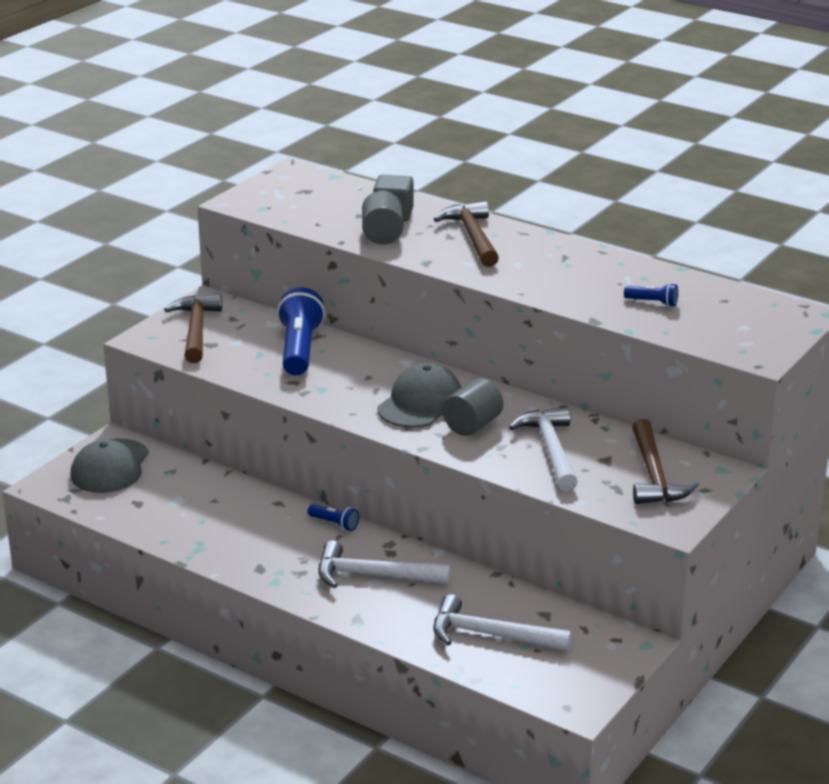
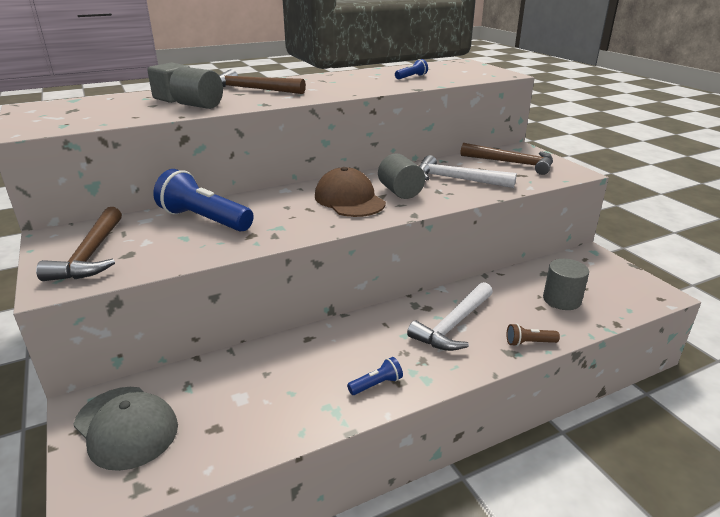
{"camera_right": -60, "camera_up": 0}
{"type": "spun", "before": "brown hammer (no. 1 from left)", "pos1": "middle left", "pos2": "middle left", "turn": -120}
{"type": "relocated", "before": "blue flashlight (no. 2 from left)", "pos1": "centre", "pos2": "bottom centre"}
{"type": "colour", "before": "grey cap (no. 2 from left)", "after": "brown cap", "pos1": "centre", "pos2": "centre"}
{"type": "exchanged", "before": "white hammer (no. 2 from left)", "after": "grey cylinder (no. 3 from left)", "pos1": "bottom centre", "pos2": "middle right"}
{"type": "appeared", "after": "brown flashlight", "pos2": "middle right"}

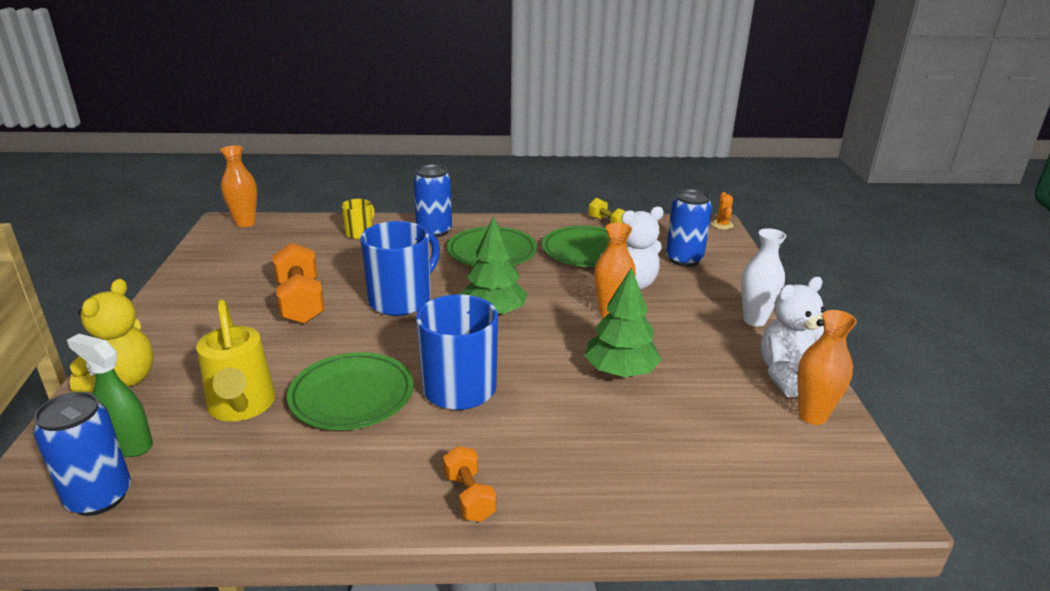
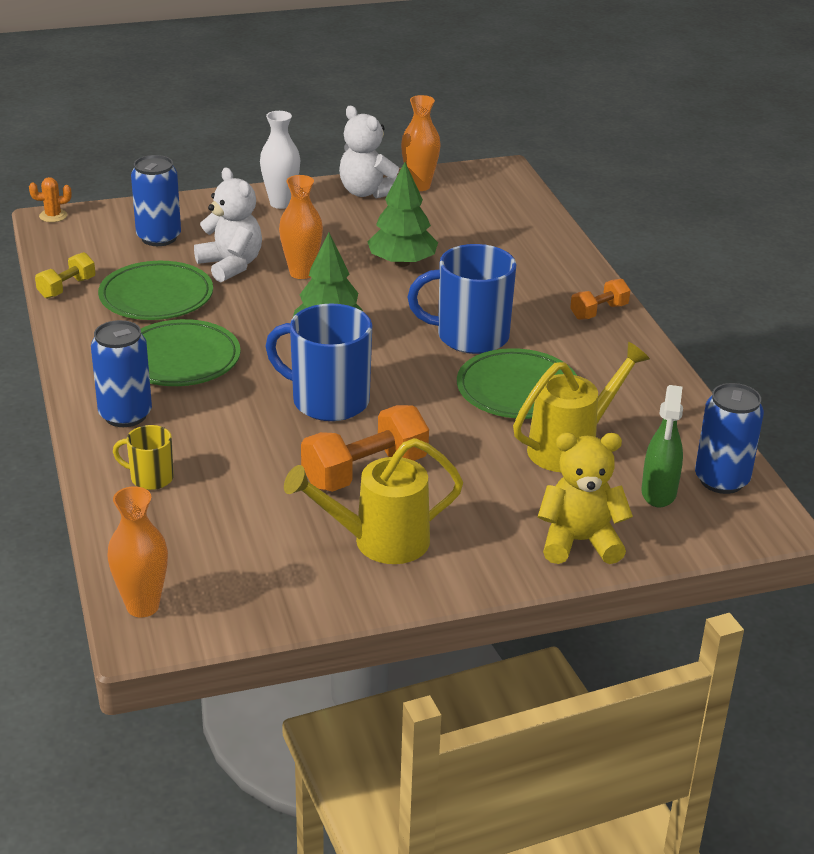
{"camera_right": -105, "camera_up": 5}
{"type": "appeared", "after": "yellow watering can (no. 1 from left)", "pos2": "centre"}

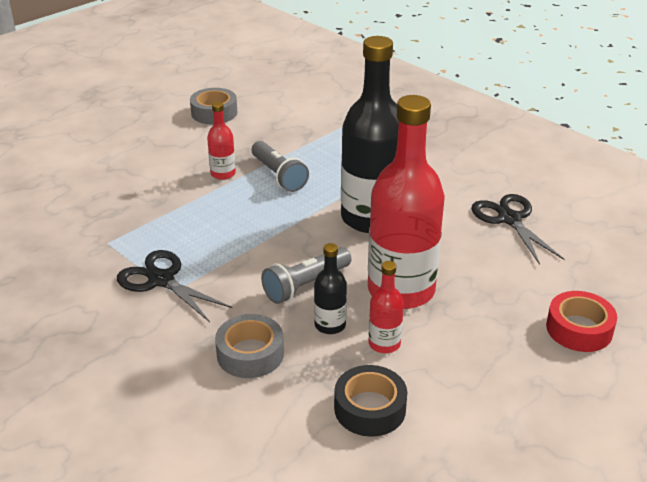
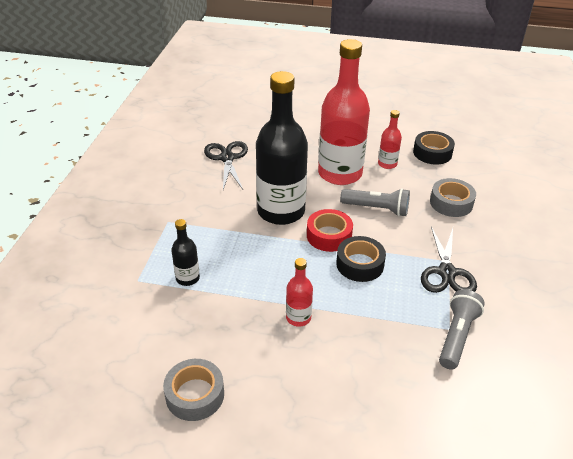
{"camera_right": -125, "camera_up": 5}
{"type": "relocated", "before": "grey flashlight (no. 1 from left in the first image)", "after": "grey flashlight (no. 2 from left)", "pos1": "centre", "pos2": "bottom right"}
{"type": "relocated", "before": "black bottle (no. 1 from left)", "pos1": "centre", "pos2": "middle left"}
{"type": "spun", "before": "black scissors (no. 2 from left in the first image)", "pos1": "middle right", "pos2": "centre", "turn": 135}
{"type": "relocated", "before": "red tape", "pos1": "middle right", "pos2": "centre"}
{"type": "appeared", "after": "black tape (no. 1 from left)", "pos2": "centre"}

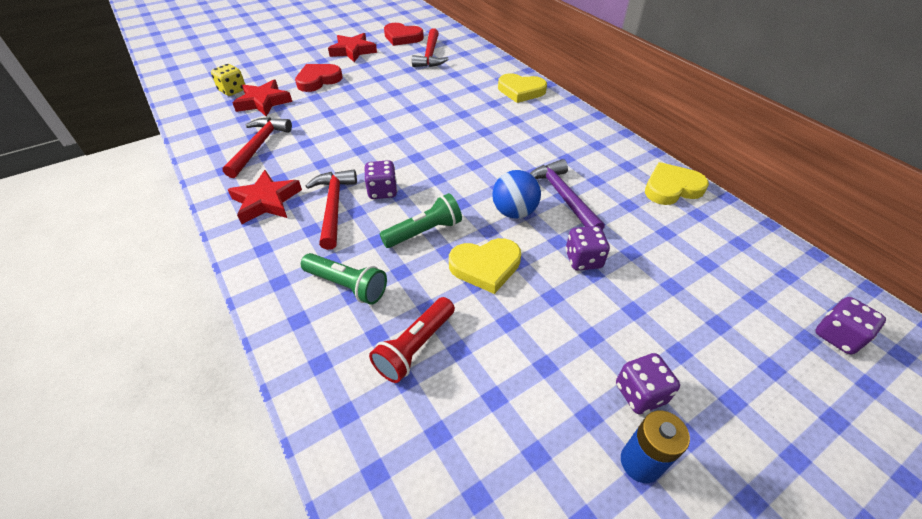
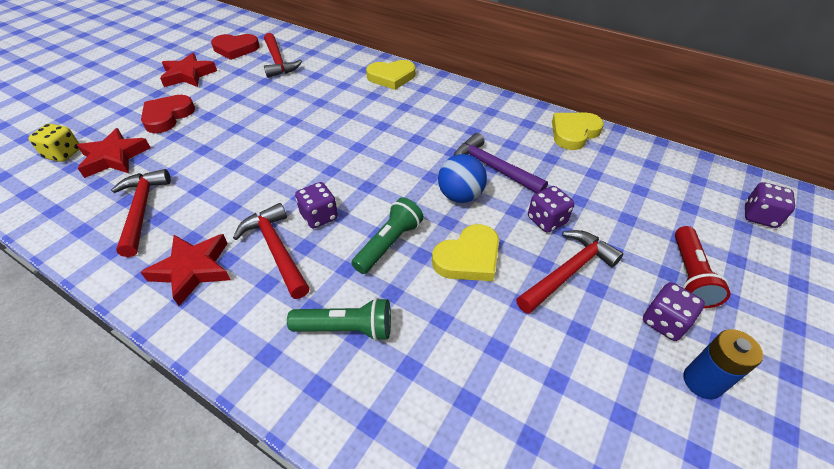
{"camera_right": -25, "camera_up": 0}
{"type": "relocated", "before": "red flashlight", "pos1": "centre", "pos2": "middle right"}
{"type": "appeared", "after": "red hammer (no. 4 from left)", "pos2": "middle right"}

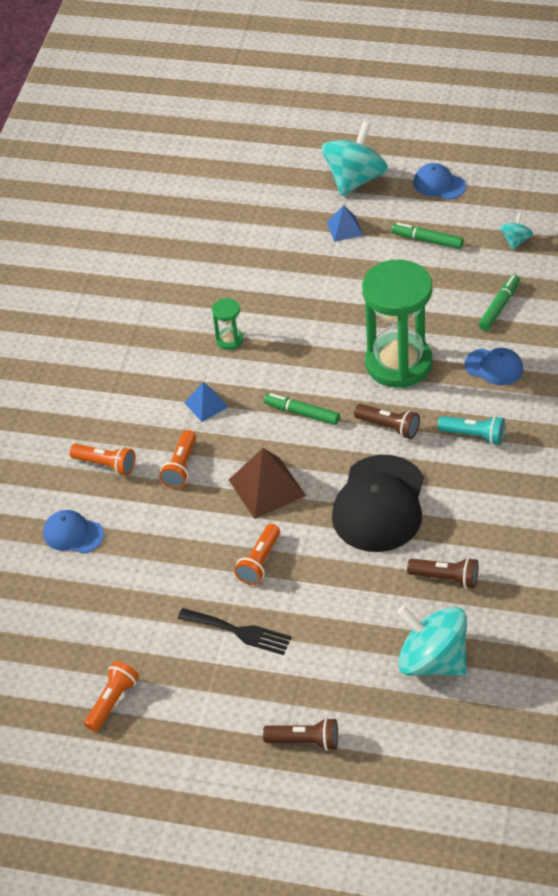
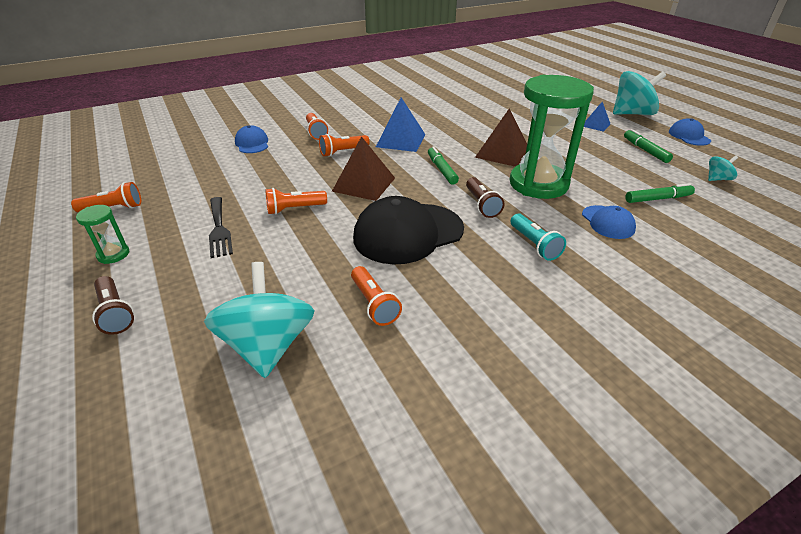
{"camera_right": 45, "camera_up": -10}
{"type": "size", "before": "blue pyramid (no. 1 from left)", "pos1": "centre", "pos2": "top centre", "scale": 1.72}
{"type": "relocated", "before": "green hourglass (no. 1 from left)", "pos1": "centre", "pos2": "middle left"}
{"type": "colour", "before": "brown flashlight (no. 3 from left)", "after": "orange flashlight (no. 5 from left)", "pos1": "middle right", "pos2": "centre"}
{"type": "appeared", "after": "brown pyramid (no. 2 from left)", "pos2": "top centre"}

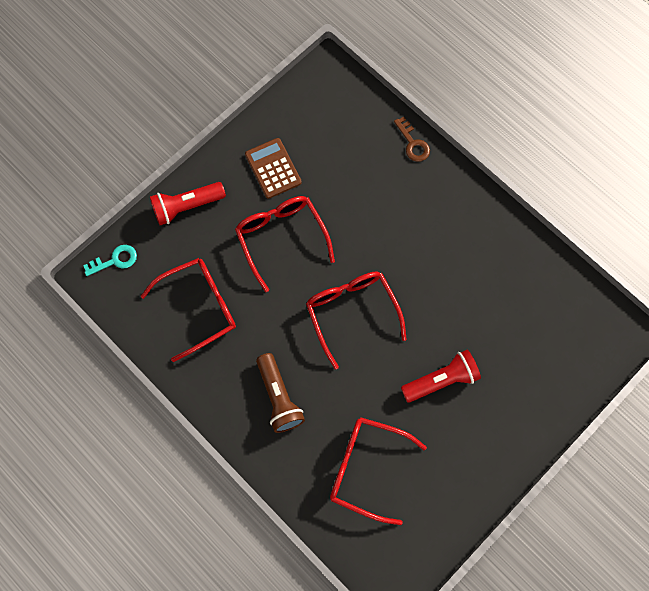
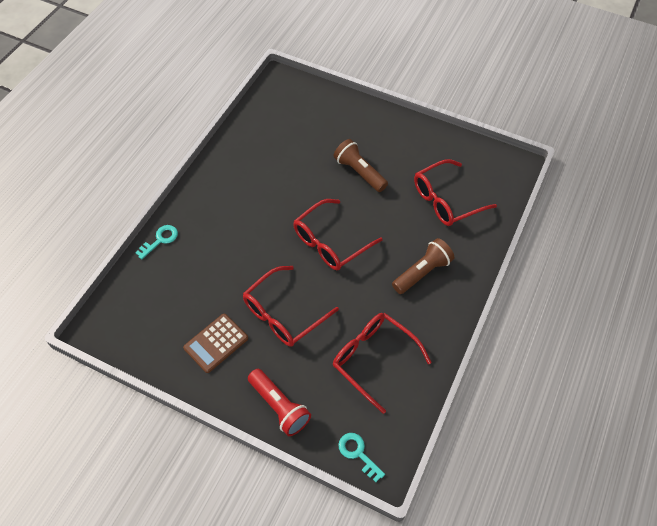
{"camera_right": -110, "camera_up": -15}
{"type": "spun", "before": "red glasses (no. 4 from left)", "pos1": "bottom centre", "pos2": "middle right", "turn": 60}
{"type": "colour", "before": "brown key", "after": "turquoise key (no. 1 from left)", "pos1": "top centre", "pos2": "middle left"}
{"type": "colour", "before": "red flashlight (no. 2 from left)", "after": "brown flashlight (no. 1 from left)", "pos1": "middle right", "pos2": "top centre"}

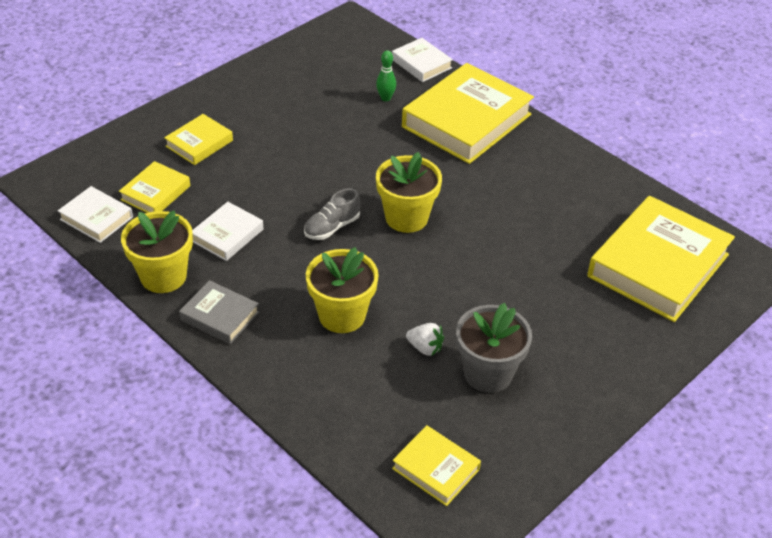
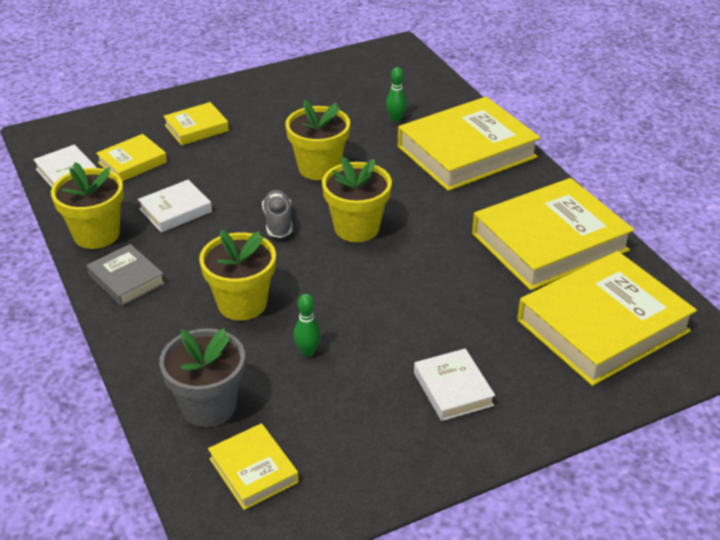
{"camera_right": 20, "camera_up": -5}
{"type": "spun", "before": "grey shoe", "pos1": "centre", "pos2": "centre", "turn": 105}
{"type": "relocated", "before": "white book (no. 3 from left)", "pos1": "top centre", "pos2": "bottom centre"}
{"type": "exchanged", "before": "white strawberry", "after": "green bowling pin (no. 1 from left)", "pos1": "centre", "pos2": "centre"}
{"type": "relocated", "before": "grey flower pot", "pos1": "centre", "pos2": "bottom left"}
{"type": "appeared", "after": "yellow flower pot (no. 3 from left)", "pos2": "top centre"}
{"type": "appeared", "after": "yellow book (no. 5 from left)", "pos2": "middle right"}

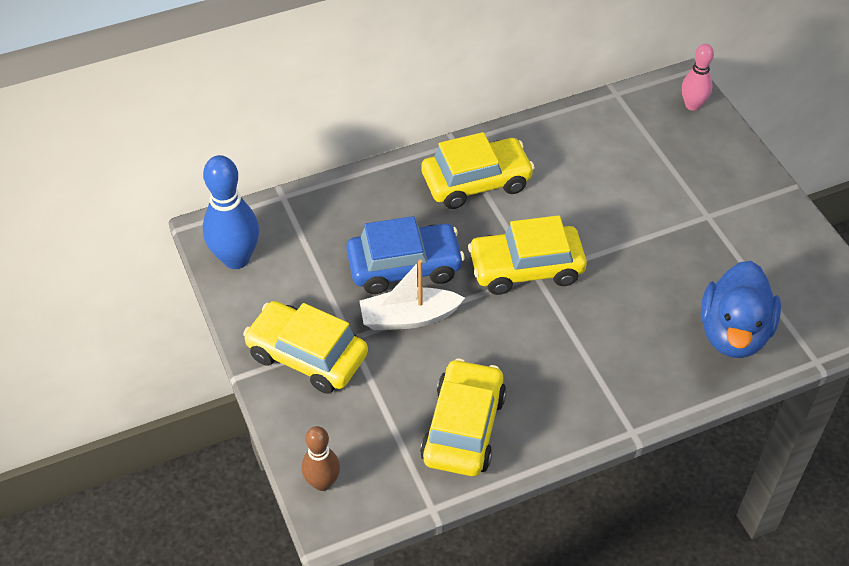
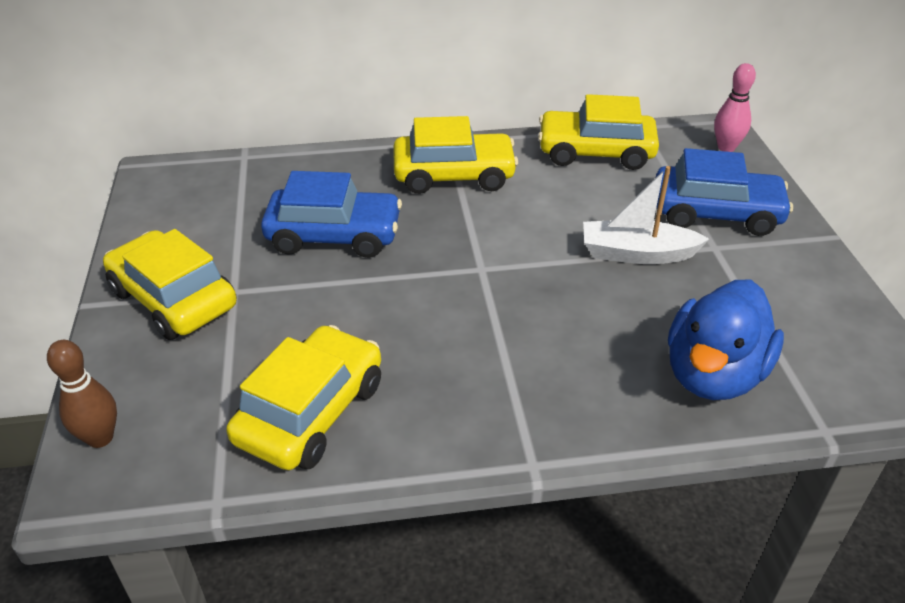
{"camera_right": 15, "camera_up": -10}
{"type": "missing", "before": "blue bowling pin", "pos1": "middle left"}
{"type": "relocated", "before": "white boat", "pos1": "centre", "pos2": "middle right"}
{"type": "relocated", "before": "yellow car (no. 4 from left)", "pos1": "centre", "pos2": "top centre"}
{"type": "appeared", "after": "blue car (no. 2 from left)", "pos2": "top right"}

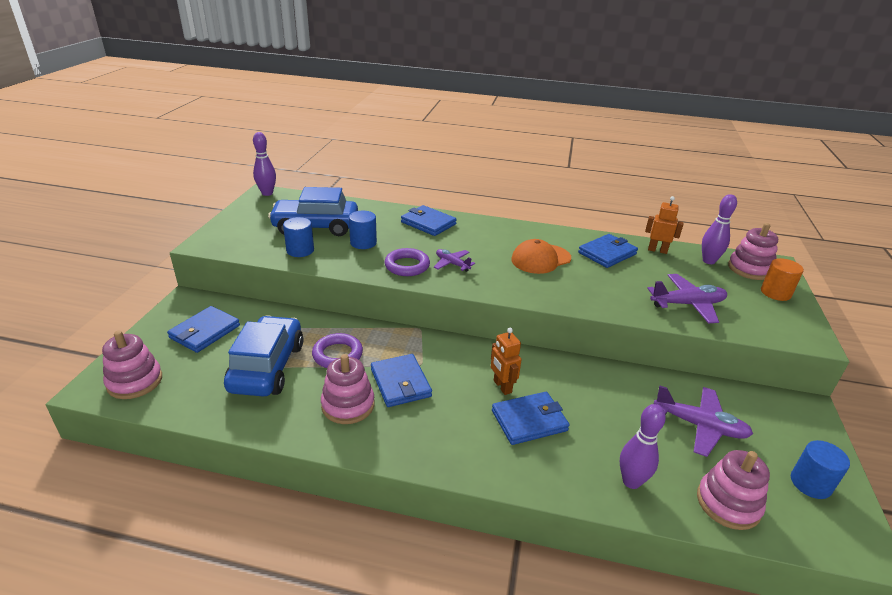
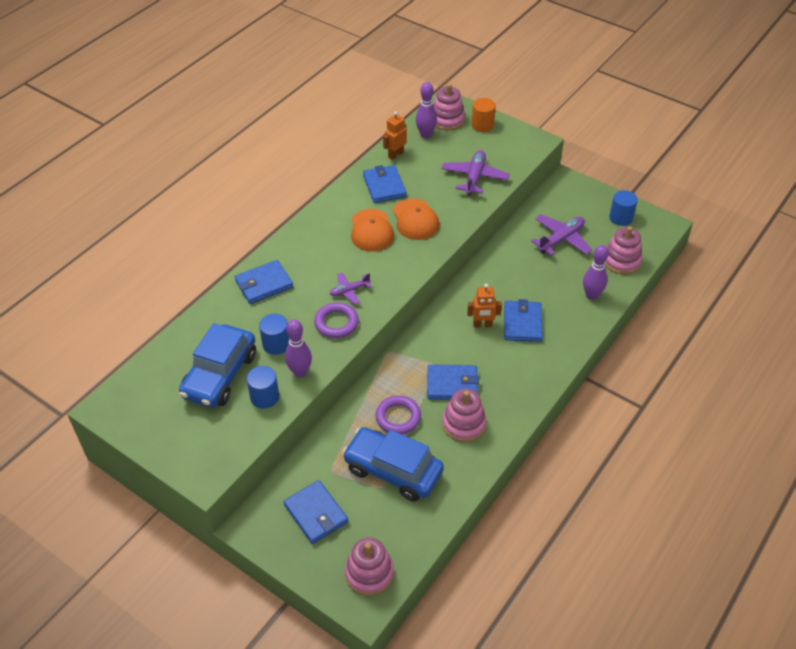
{"camera_right": -65, "camera_up": 15}
{"type": "relocated", "before": "purple bowling pin (no. 1 from left)", "pos1": "top left", "pos2": "centre"}
{"type": "appeared", "after": "orange cap (no. 2 from left)", "pos2": "centre"}

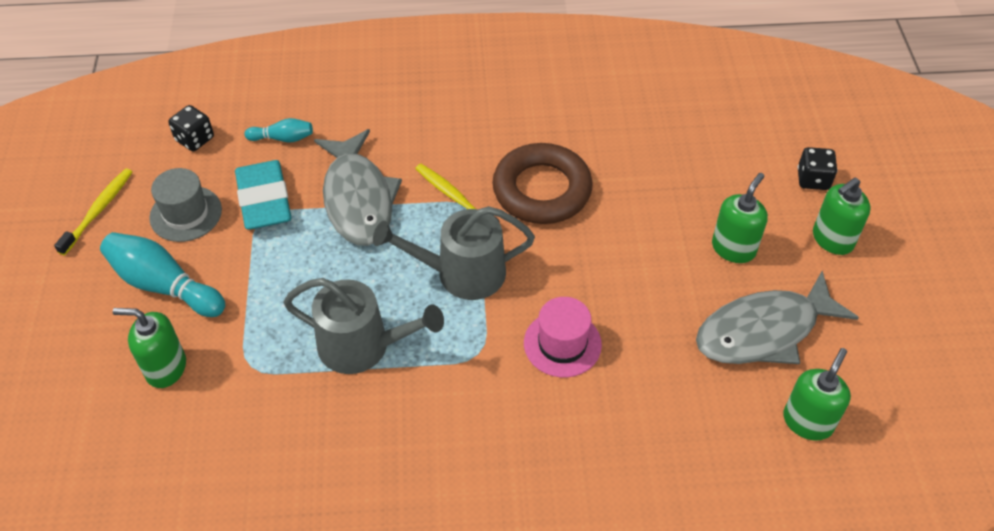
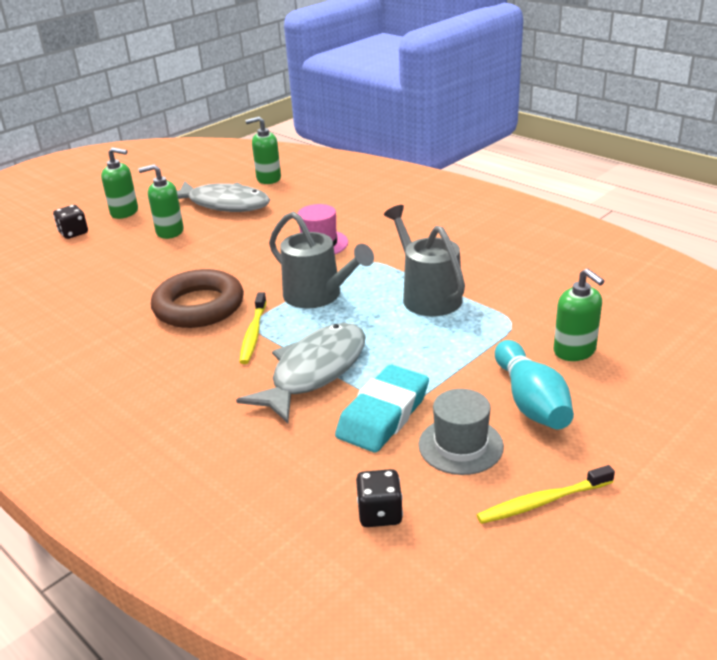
{"camera_right": -130, "camera_up": -20}
{"type": "missing", "before": "turquoise bowling pin (no. 2 from left)", "pos1": "top left"}

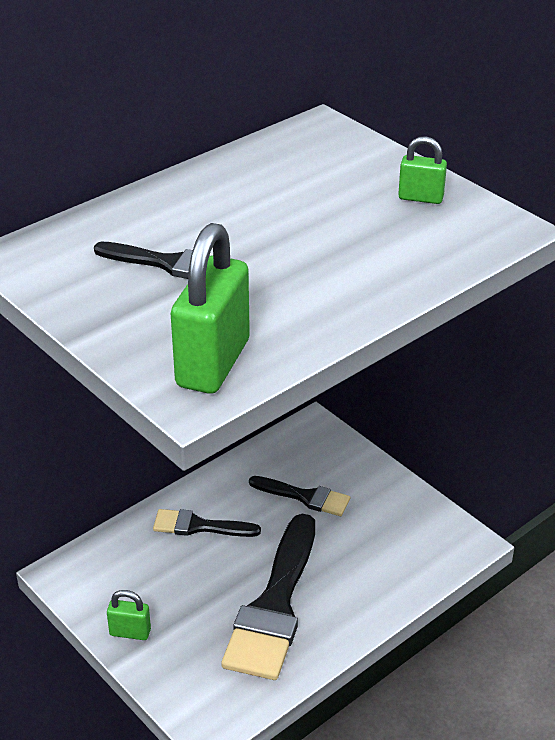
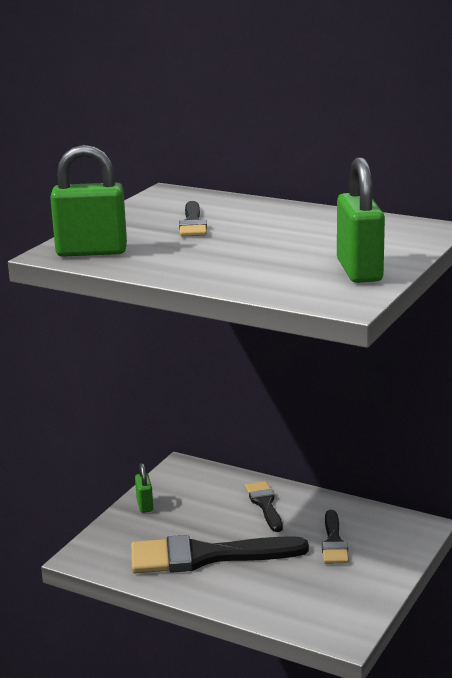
{"camera_right": 70, "camera_up": -15}
{"type": "size", "before": "green padlock (no. 3 from left)", "pos1": "top right", "pos2": "top right", "scale": 1.94}

